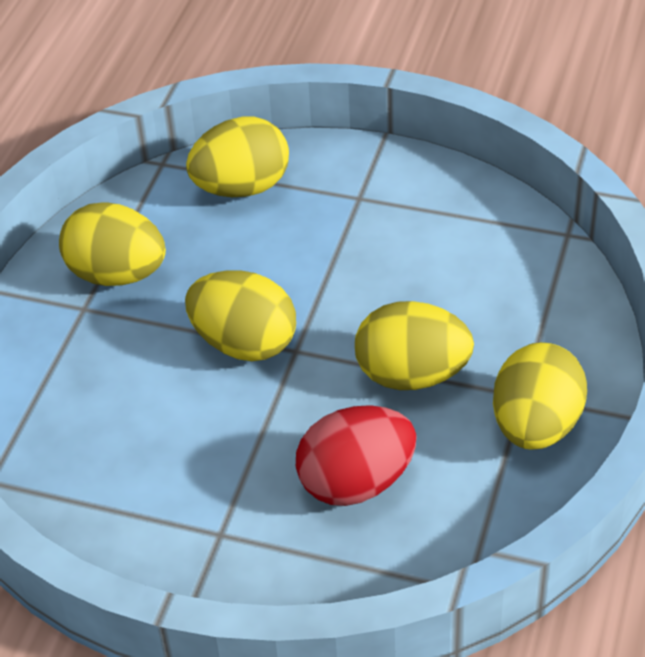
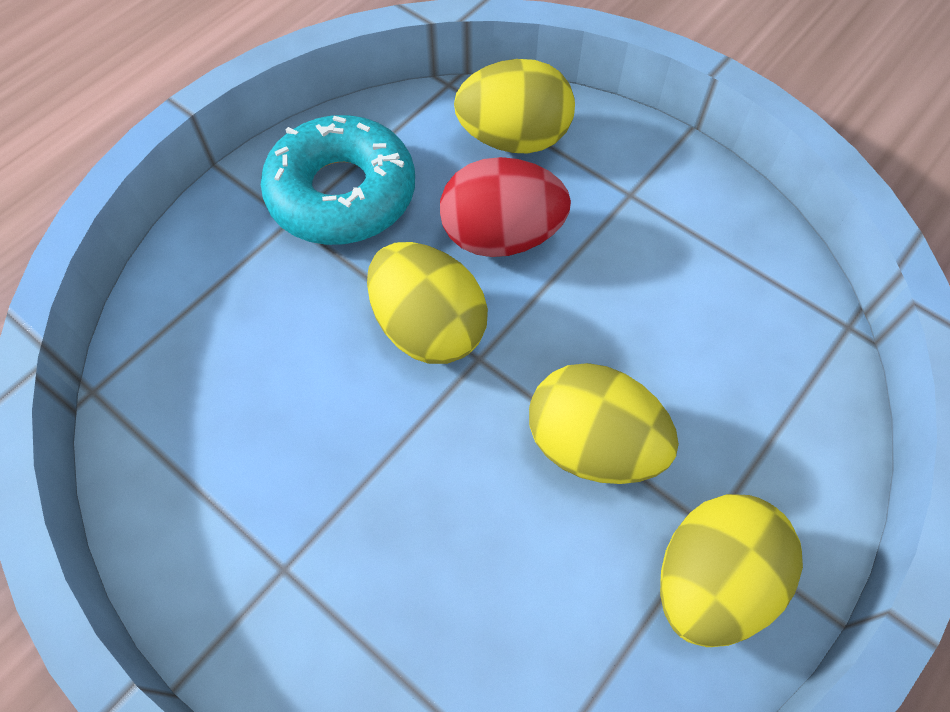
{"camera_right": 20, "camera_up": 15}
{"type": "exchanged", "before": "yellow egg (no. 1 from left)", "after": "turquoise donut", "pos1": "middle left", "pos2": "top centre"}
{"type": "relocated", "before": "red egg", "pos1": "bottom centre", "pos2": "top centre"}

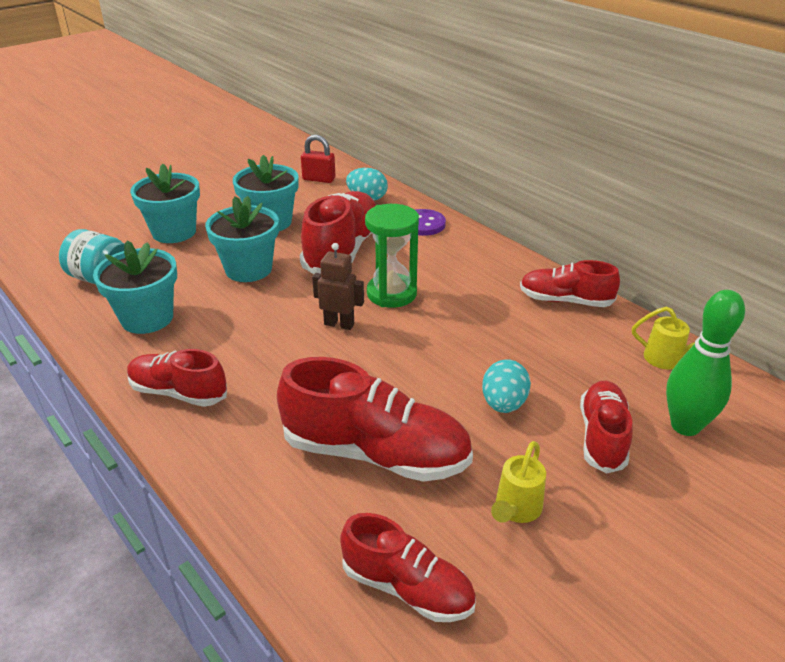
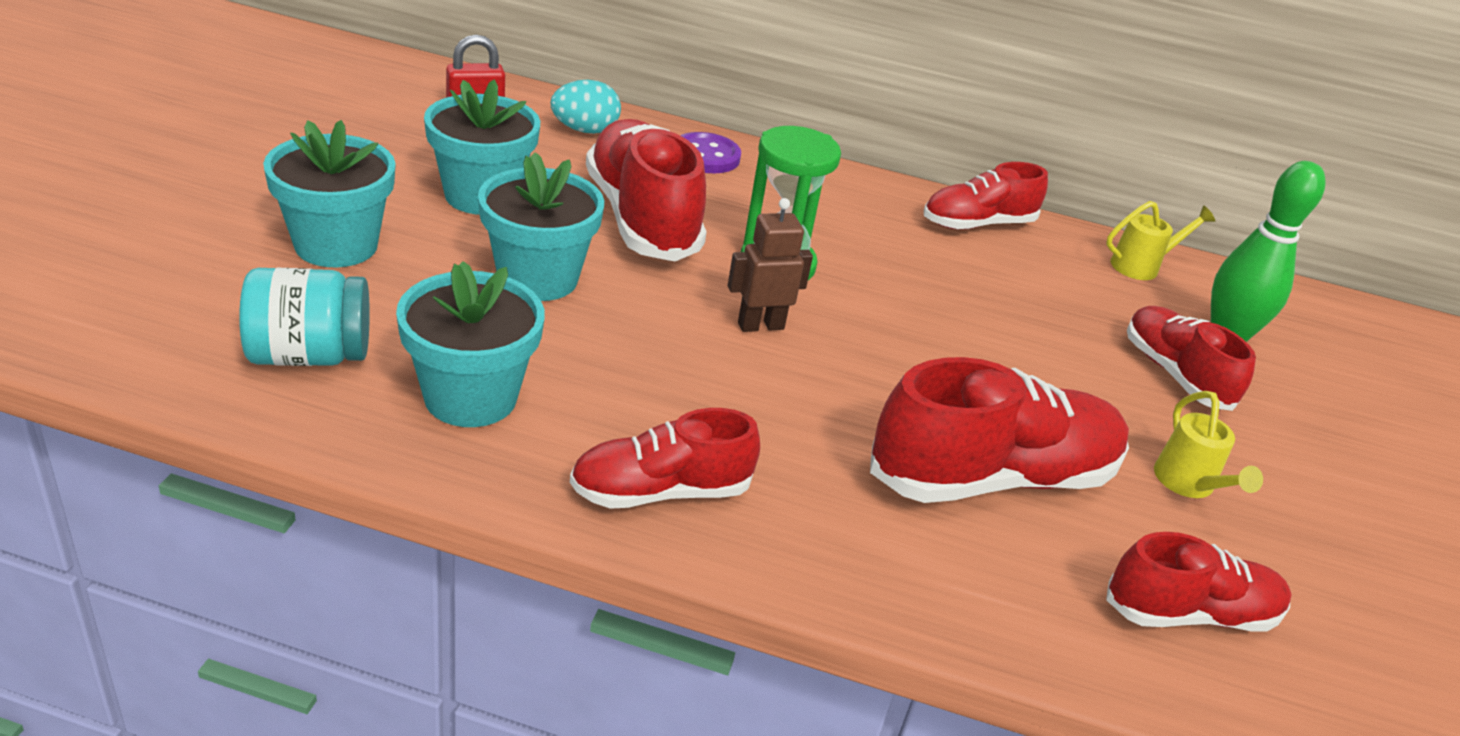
{"camera_right": -40, "camera_up": 0}
{"type": "missing", "before": "turquoise egg (no. 2 from left)", "pos1": "centre"}

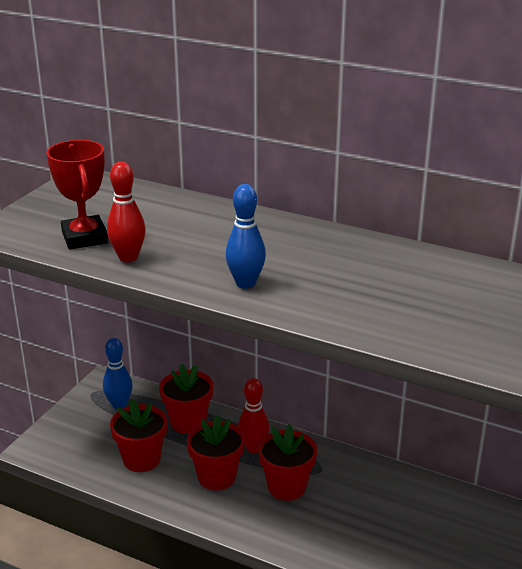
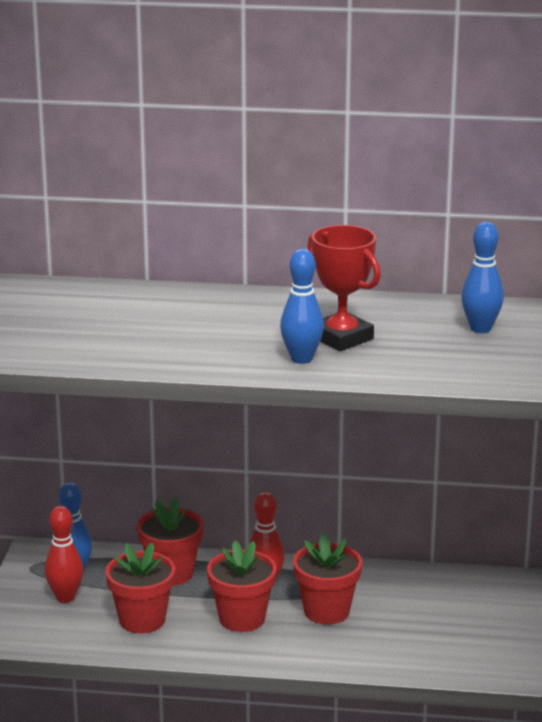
{"camera_right": -20, "camera_up": -5}
{"type": "relocated", "before": "red trophy", "pos1": "middle left", "pos2": "centre"}
{"type": "relocated", "before": "red bowling pin (no. 1 from left)", "pos1": "middle left", "pos2": "bottom left"}
{"type": "appeared", "after": "blue bowling pin (no. 3 from left)", "pos2": "middle right"}

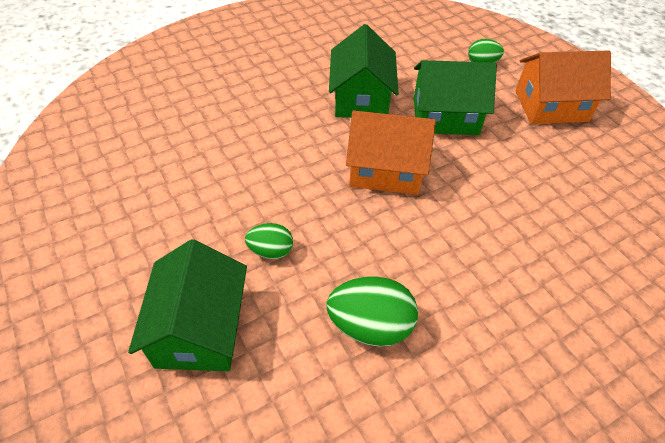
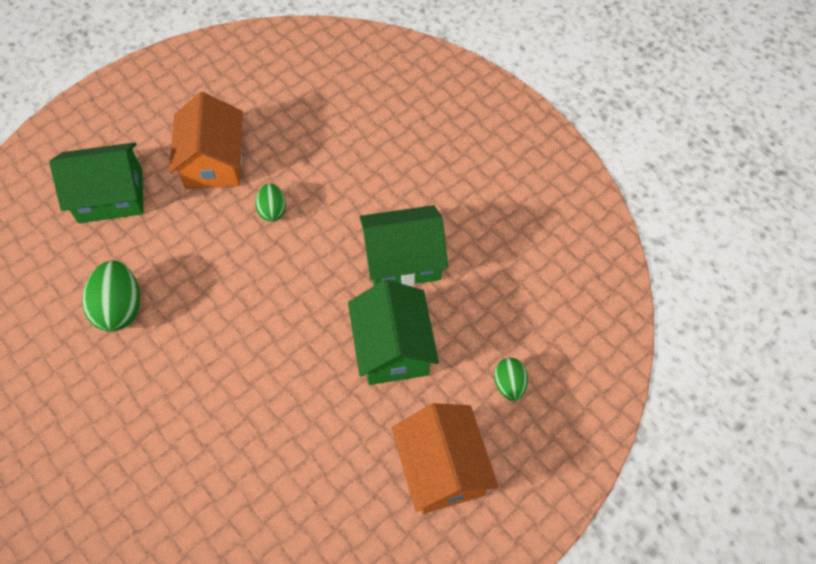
{"camera_right": 80, "camera_up": 10}
{"type": "relocated", "before": "green egg (no. 1 from left in the first image)", "after": "green egg (no. 2 from left)", "pos1": "centre", "pos2": "middle left"}
{"type": "relocated", "before": "orange house (no. 1 from left)", "pos1": "centre", "pos2": "top left"}

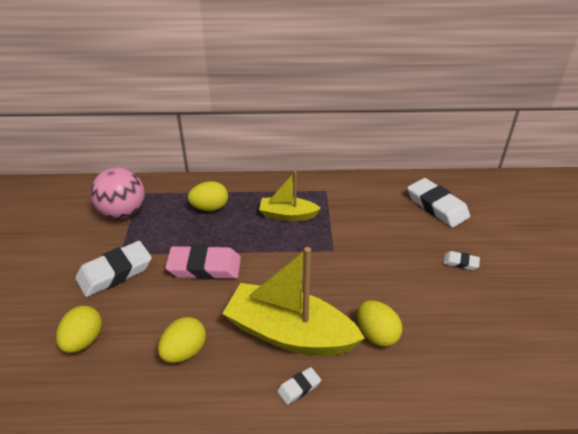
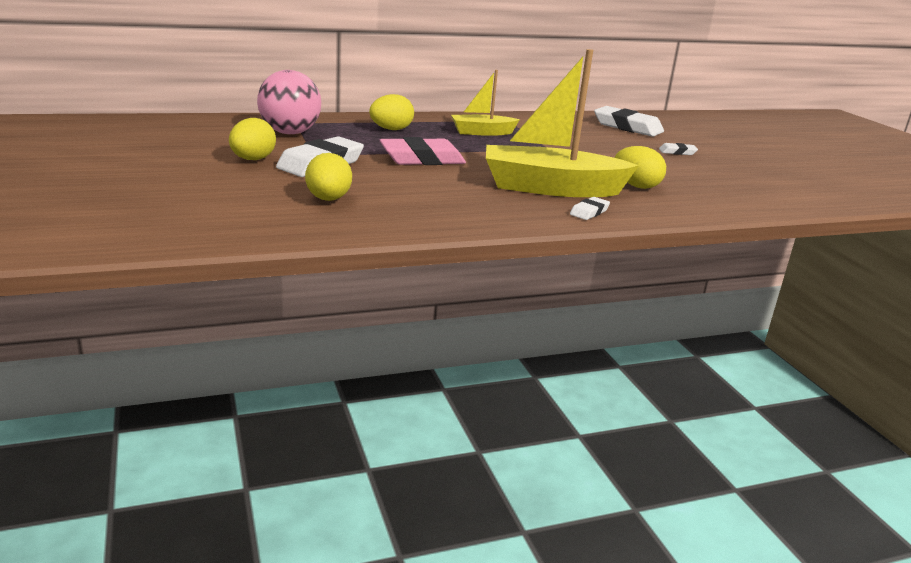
{"camera_right": -20, "camera_up": -15}
{"type": "relocated", "before": "yellow egg (no. 2 from left in the first image)", "after": "yellow egg (no. 1 from left)", "pos1": "bottom left", "pos2": "top left"}

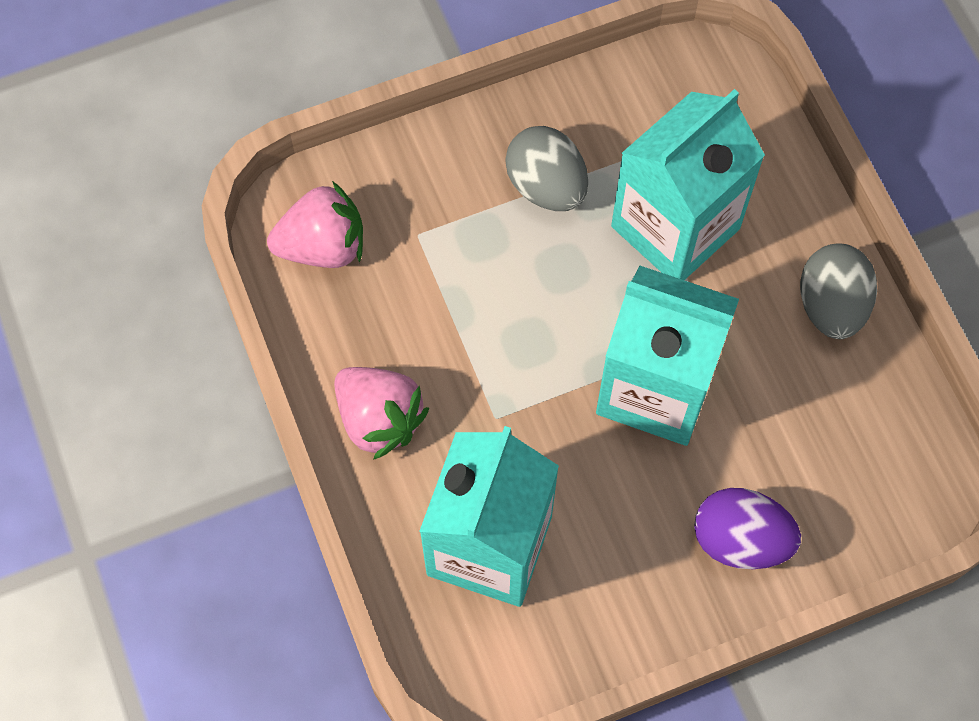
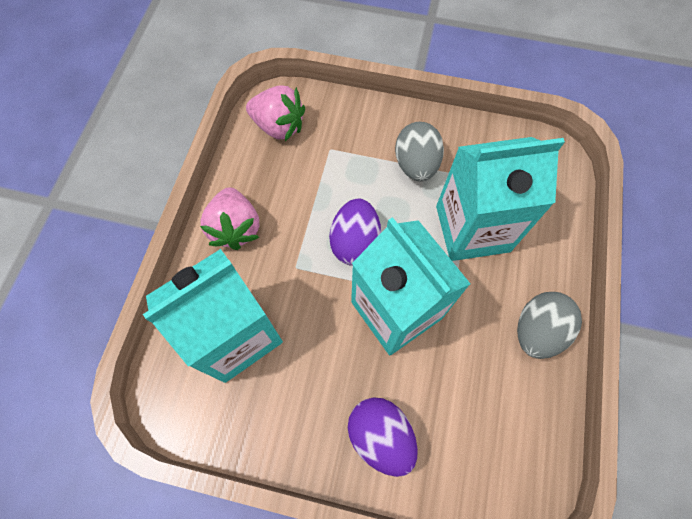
{"camera_right": 35, "camera_up": 0}
{"type": "appeared", "after": "purple egg (no. 1 from left)", "pos2": "centre"}

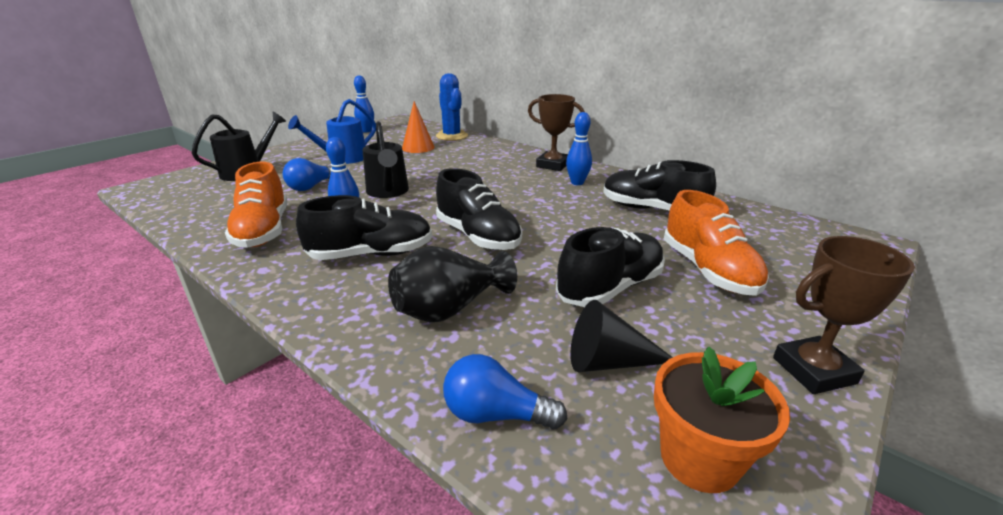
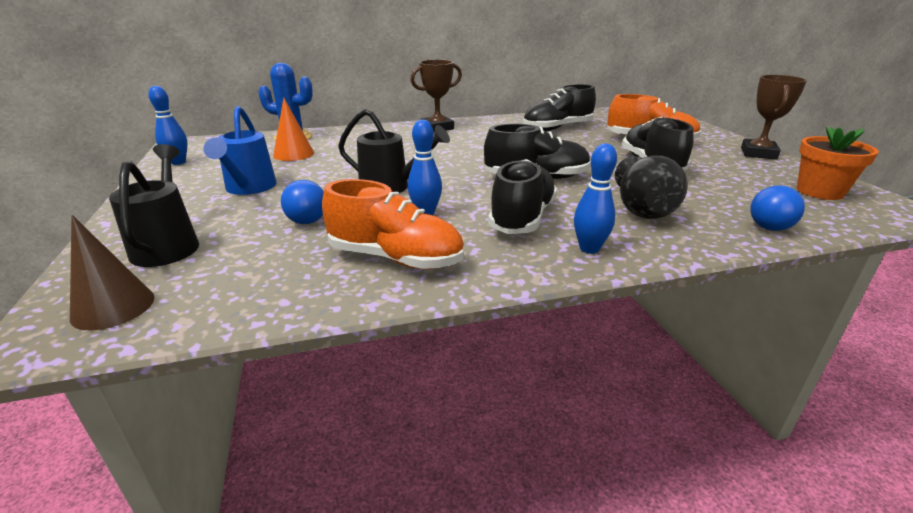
{"camera_right": -55, "camera_up": 0}
{"type": "relocated", "before": "blue bowling pin (no. 3 from left)", "pos1": "top centre", "pos2": "centre"}
{"type": "missing", "before": "black cone", "pos1": "centre"}
{"type": "appeared", "after": "brown cone", "pos2": "middle left"}

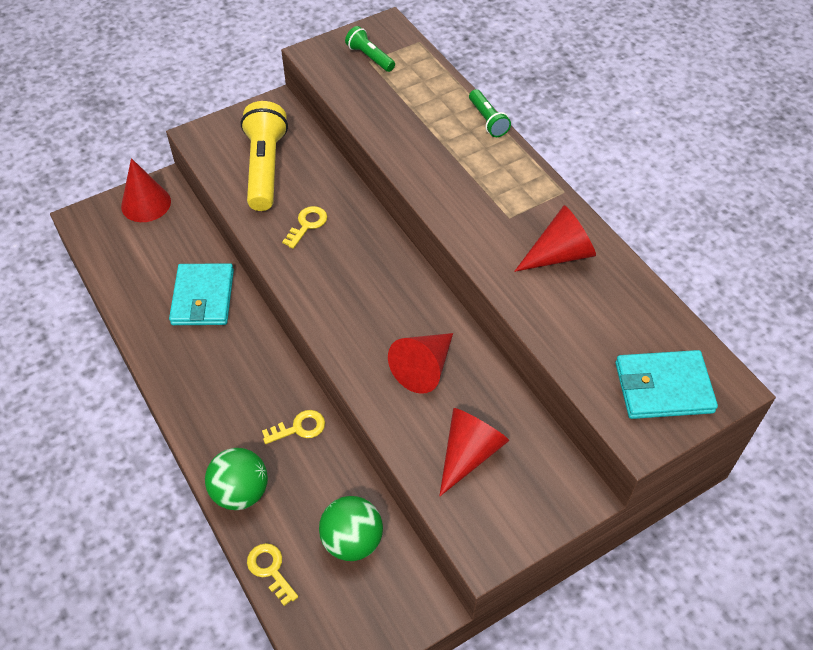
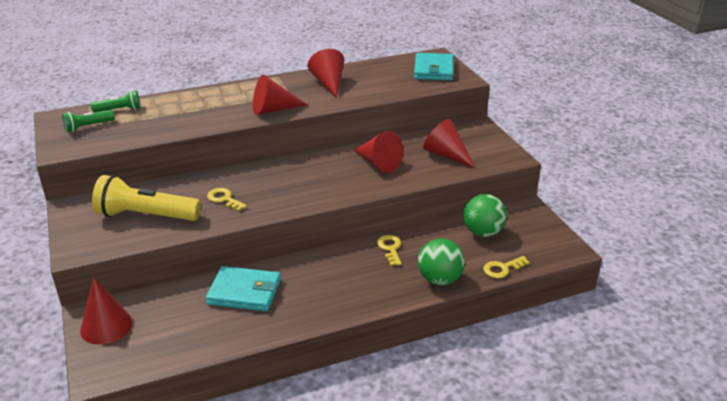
{"camera_right": -80, "camera_up": -20}
{"type": "relocated", "before": "green flashlight (no. 2 from left)", "pos1": "top centre", "pos2": "top left"}
{"type": "appeared", "after": "red cone (no. 2 from left)", "pos2": "top centre"}

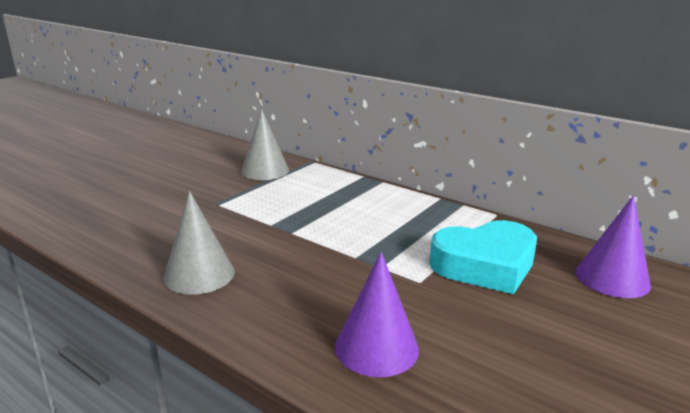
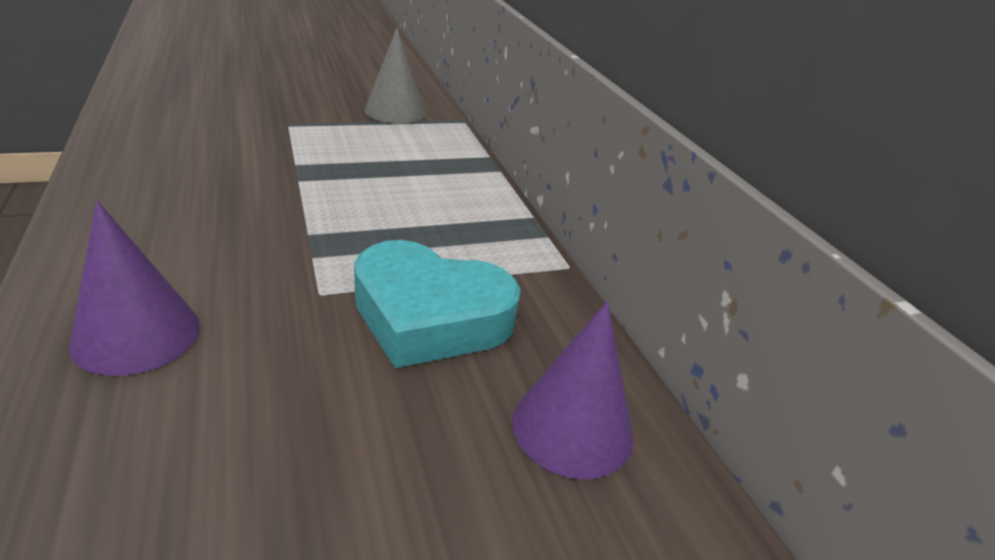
{"camera_right": 30, "camera_up": 10}
{"type": "missing", "before": "grey cone (no. 1 from left)", "pos1": "middle left"}

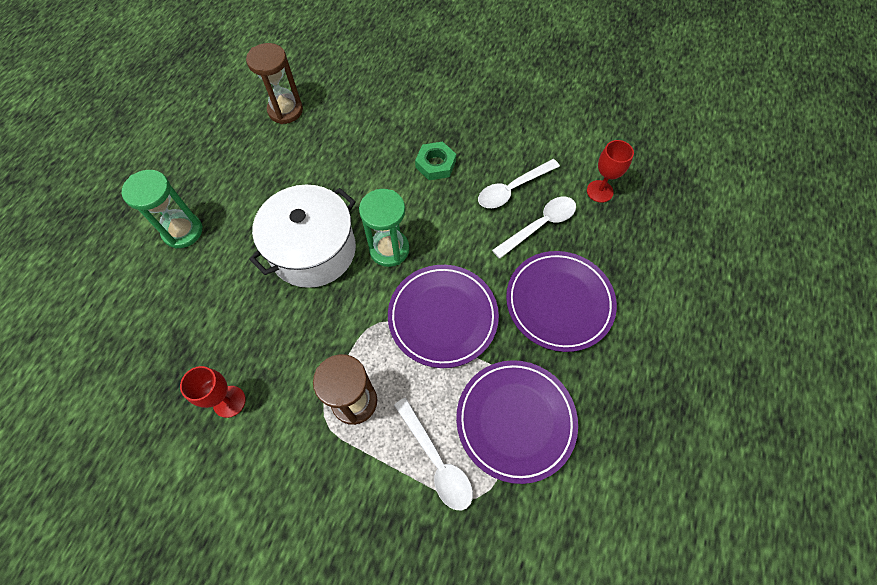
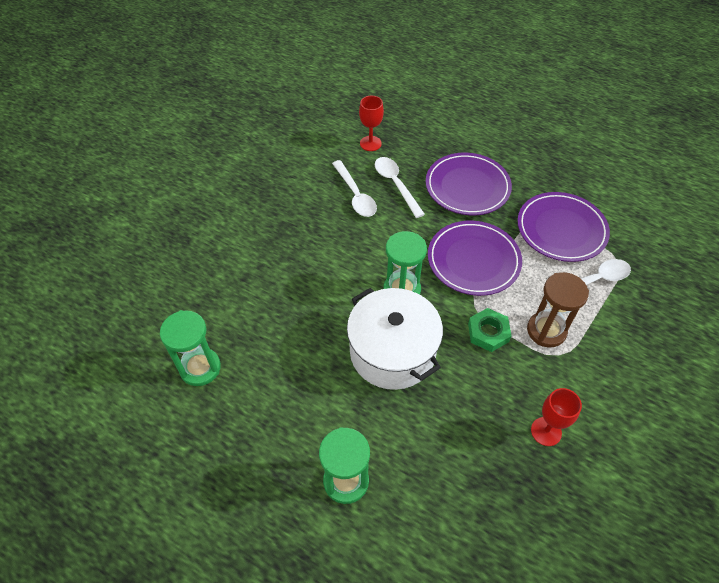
{"camera_right": -80, "camera_up": -10}
{"type": "colour", "before": "brown hourglass (no. 1 from left)", "after": "green hourglass (no. 1 from left)", "pos1": "top left", "pos2": "middle left"}
{"type": "relocated", "before": "green nut", "pos1": "top centre", "pos2": "middle right"}

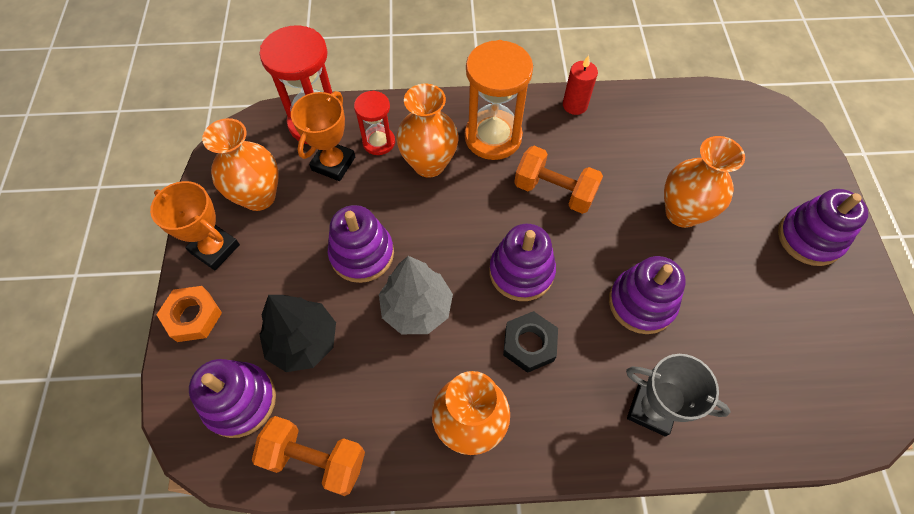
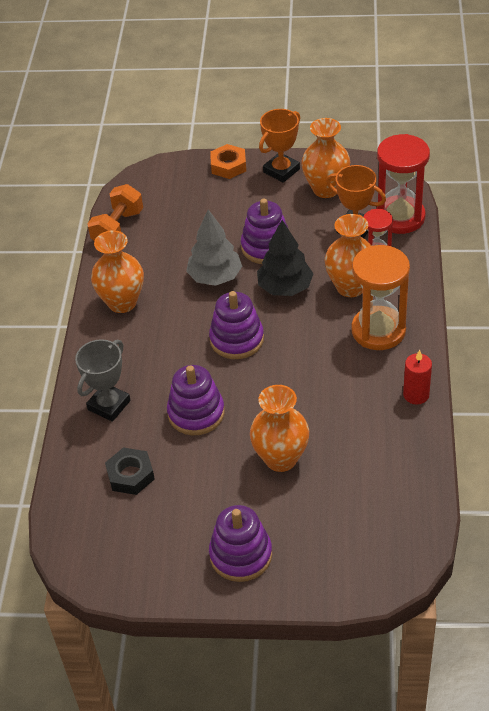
{"camera_right": 100, "camera_up": -15}
{"type": "missing", "before": "purple stacking toy (no. 1 from left)", "pos1": "bottom left"}
{"type": "relocated", "before": "black tree", "pos1": "middle left", "pos2": "centre"}
{"type": "relocated", "before": "black nut", "pos1": "centre", "pos2": "middle left"}
{"type": "missing", "before": "orange dumbbell (no. 2 from left)", "pos1": "centre"}

